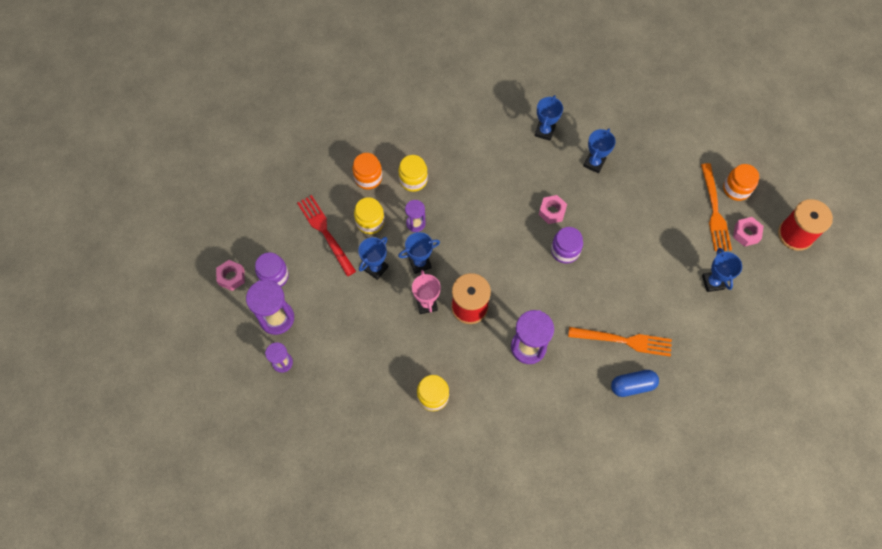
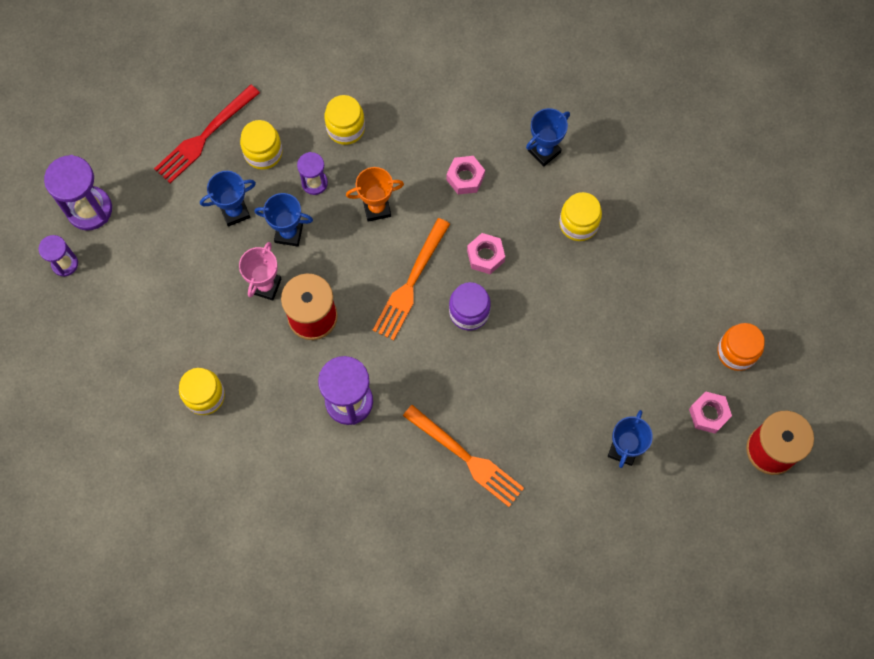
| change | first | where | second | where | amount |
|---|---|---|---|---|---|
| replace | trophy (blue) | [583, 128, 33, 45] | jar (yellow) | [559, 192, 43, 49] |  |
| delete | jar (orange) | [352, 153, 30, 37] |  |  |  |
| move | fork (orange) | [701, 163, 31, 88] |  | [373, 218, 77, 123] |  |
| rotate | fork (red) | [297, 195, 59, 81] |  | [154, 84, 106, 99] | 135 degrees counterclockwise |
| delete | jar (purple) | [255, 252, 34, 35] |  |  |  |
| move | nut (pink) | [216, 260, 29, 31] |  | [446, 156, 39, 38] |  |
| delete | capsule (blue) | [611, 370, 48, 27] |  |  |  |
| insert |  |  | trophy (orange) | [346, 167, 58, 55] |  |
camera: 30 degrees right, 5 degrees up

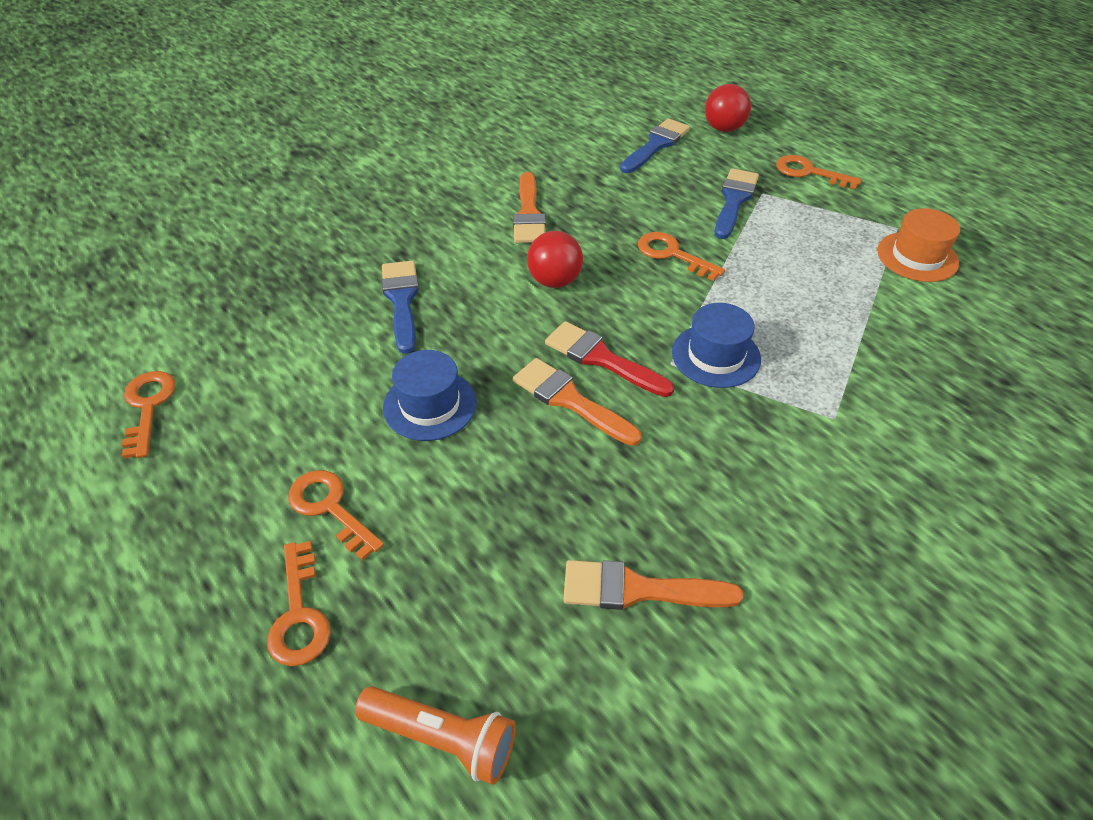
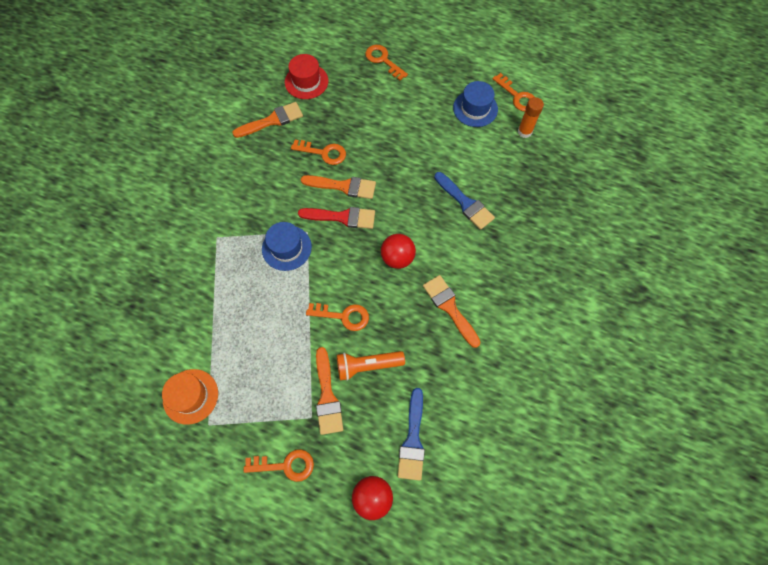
| change | first | where | second | where | amount |
|---|---|---|---|---|---|
| recolor | brush (blue) | [715, 168, 44, 71] | brush (orange) | [316, 347, 27, 88] |  |
| move | hat (blue) | [383, 350, 94, 91] |  | [453, 81, 45, 46] |  |
| move | key (orange) | [288, 470, 96, 91] |  | [291, 140, 55, 25] |  |
| move | flashlight (orange) | [355, 686, 161, 99] |  | [337, 351, 68, 30] |  |
| insert |  |  | hat (red) | [285, 54, 43, 45] |  |
| insert |  |  | glue stick (orange) | [518, 97, 26, 41] |  |
camera: 150 degrees right, 20 degrees up

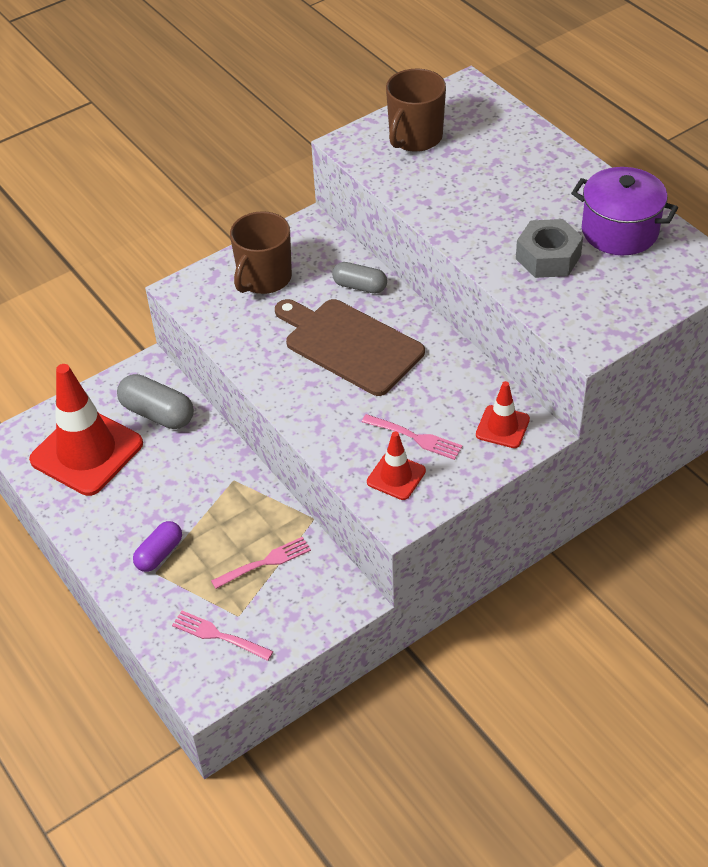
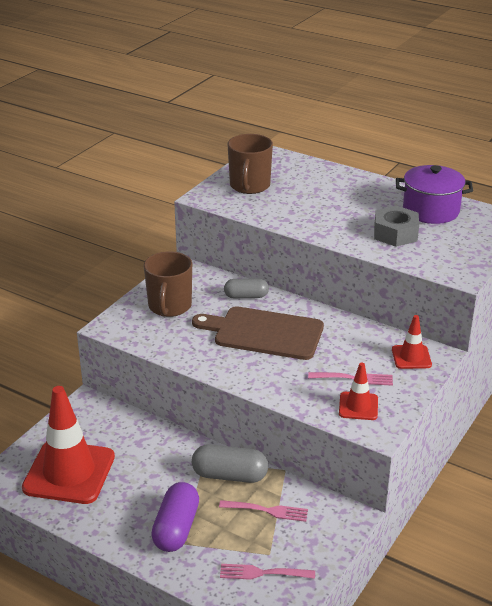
| change | first | where | second | where | amount |
|---|---|---|---|---|---|
| move | capsule (grey) | [117, 374, 77, 55] |  | [192, 444, 76, 39] |  |
| resize | capsule (purple) | [133, 521, 49, 51] |  | [151, 482, 48, 70] | x1.51 |
| rotate | fork (pink) | [211, 537, 100, 52] |  | [219, 500, 89, 22] | 60 degrees clockwise |
camera: 25 degrees left, 15 degrees down

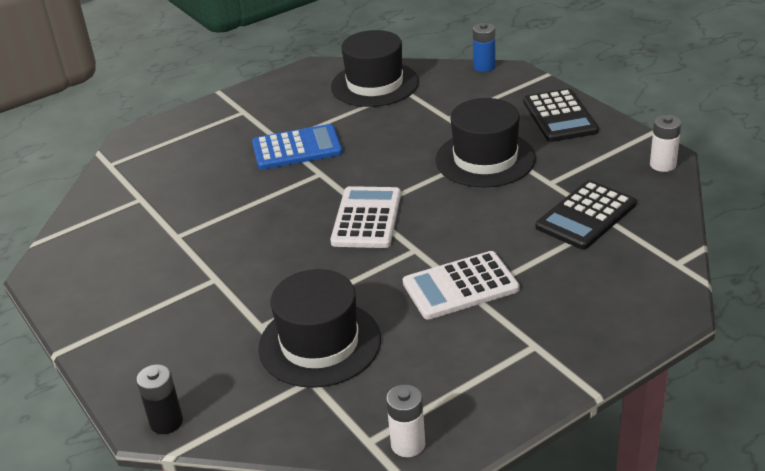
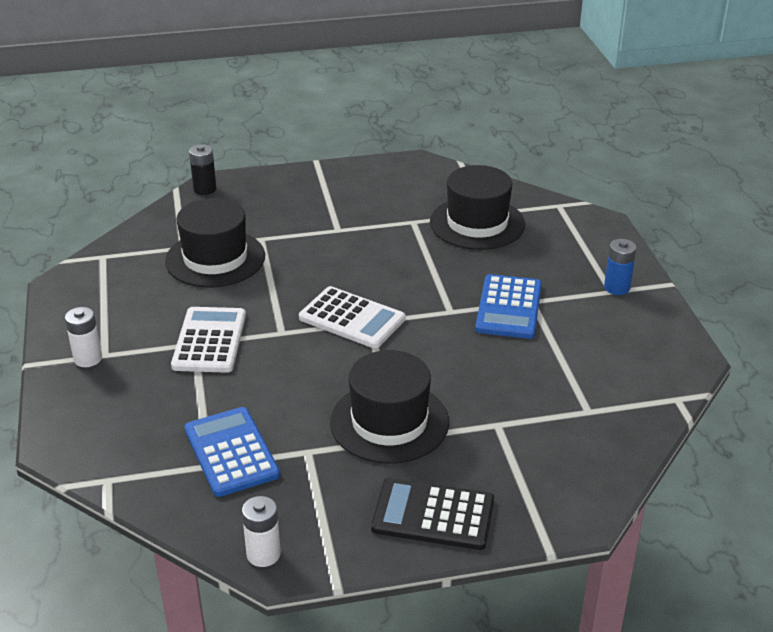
| change | first | where | second | where | amount |
|---|---|---|---|---|---|
| move | battery (blue) | [473, 23, 23, 49] |  | [604, 239, 33, 56] |  |
| move | hat (black) | [331, 30, 88, 77] |  | [430, 165, 95, 85] |  |
| recolor | calculator (black) | [536, 180, 101, 70] | calculator (blue) | [184, 407, 96, 90] |  |
| move | battery (white) | [386, 384, 39, 73] |  | [65, 307, 37, 60] |  |
camera: 110 degrees right, 0 degrees up

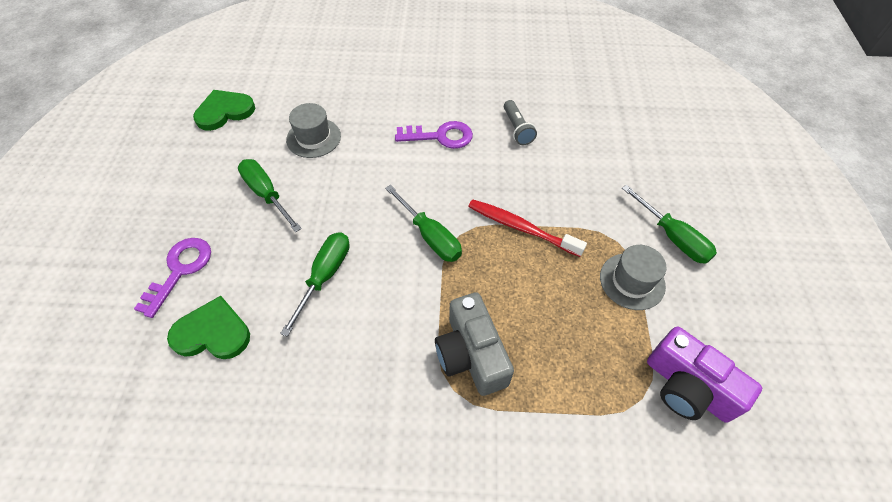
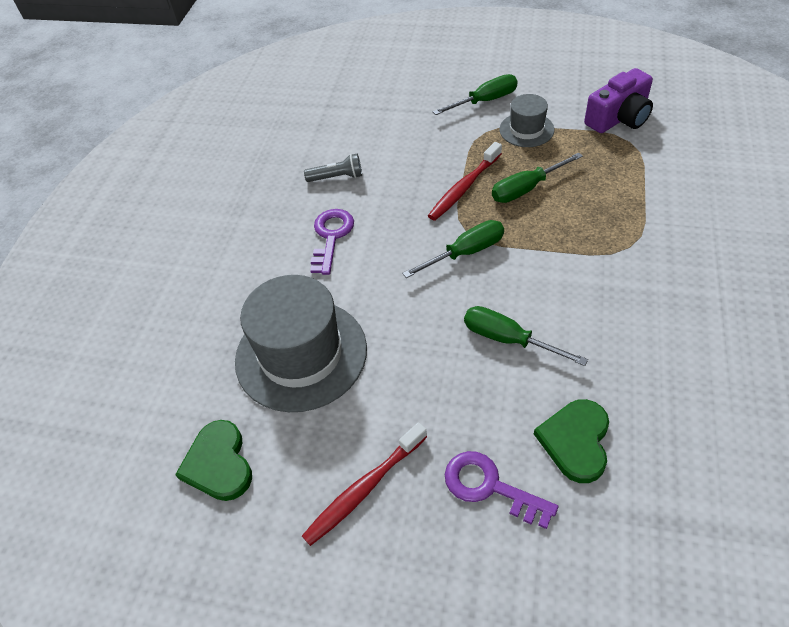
| change | first | where | second | where | amount |
|---|---|---|---|---|---|
| resize | hat (grey) | [286, 103, 55, 55] |  | [235, 275, 132, 137] | x1.93 |
| move | screwdriver (green) | [238, 159, 64, 73] |  | [492, 153, 91, 50] |  |
| delete | camera (grey) | [435, 292, 79, 104] |  |  |  |
| insert |  |  | toothbrush (red) | [302, 422, 125, 124] |  |
camera: 75 degrees left, 5 degrees down

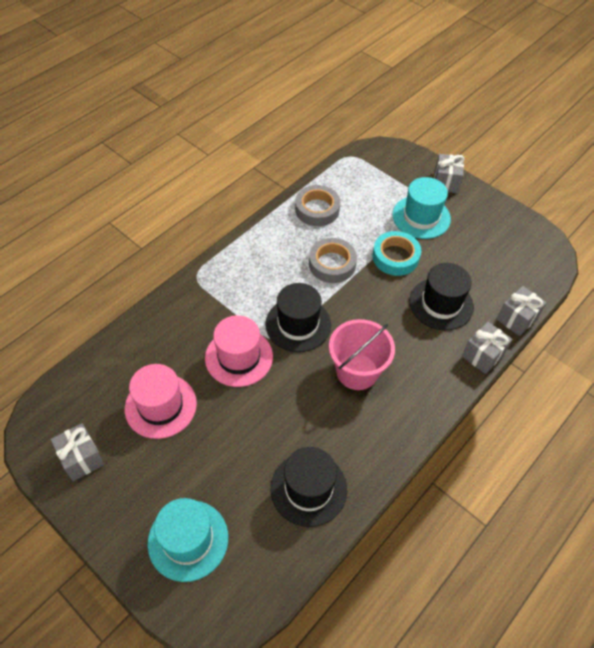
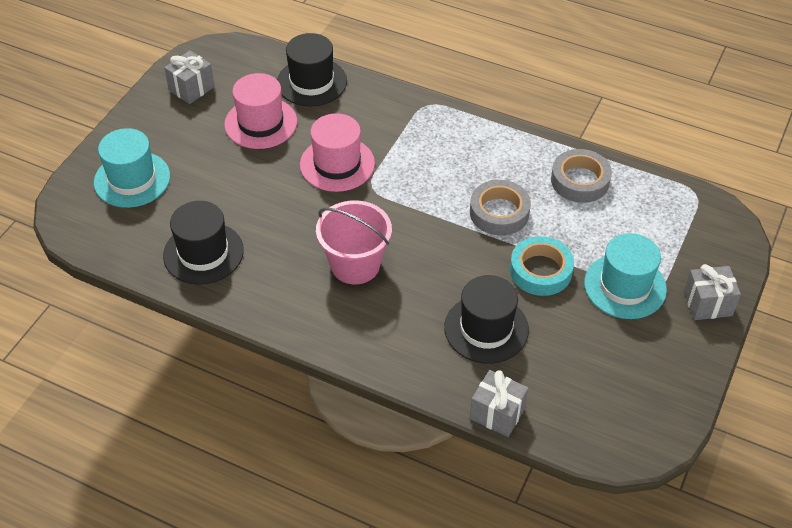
| change | first | where | second | where | amount |
|---|---|---|---|---|---|
| move | hat (black) | [265, 283, 66, 69] |  | [277, 33, 70, 73] |  |
| delete | gift (grey) | [462, 322, 51, 52] |  |  |  |
camera: 75 degrees right, 5 degrees down

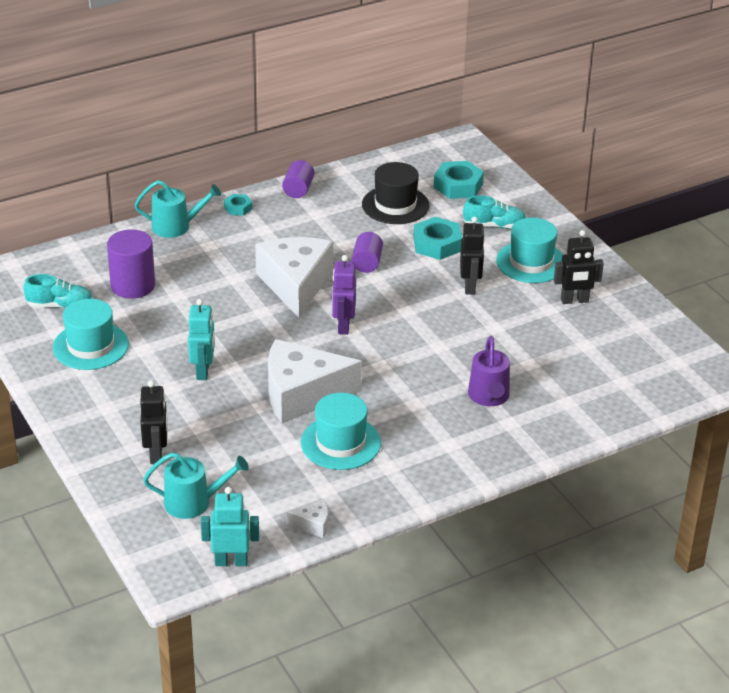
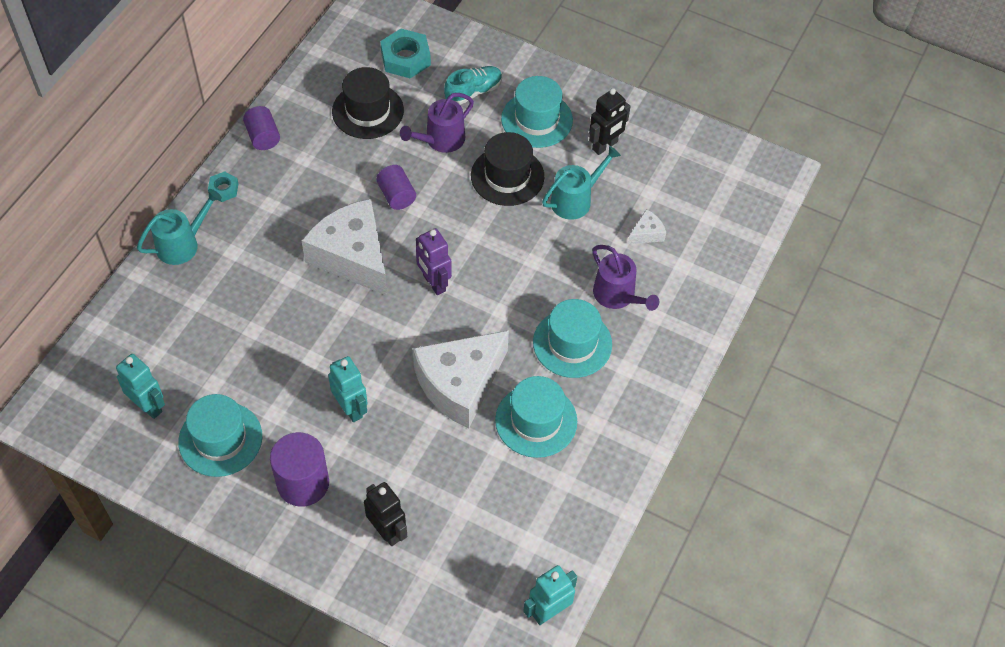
| change | first | where | second | where | amount |
|---|---|---|---|---|---|
| replace | nut (turquoise) | [413, 217, 49, 43] | watering can (purple) | [400, 93, 74, 60] |  |
| replace | robot (black) | [460, 217, 25, 78] | hat (black) | [471, 132, 73, 74] |  |
| move | cylinder (purple) | [107, 229, 48, 70] |  | [270, 432, 59, 75] |  |
| replace | shoe (turquoise) | [23, 274, 70, 34] | robot (turquoise) | [116, 354, 49, 65] |  |
| move | watering can (turquoise) | [143, 453, 106, 66] |  | [542, 146, 79, 74] |  |
| move | cheese (white) | [286, 499, 42, 39] |  | [628, 209, 38, 35] |  |
| insert |  |  | hat (turquoise) | [533, 299, 79, 79] |  |
camera: 35 degrees left, 20 degrees up

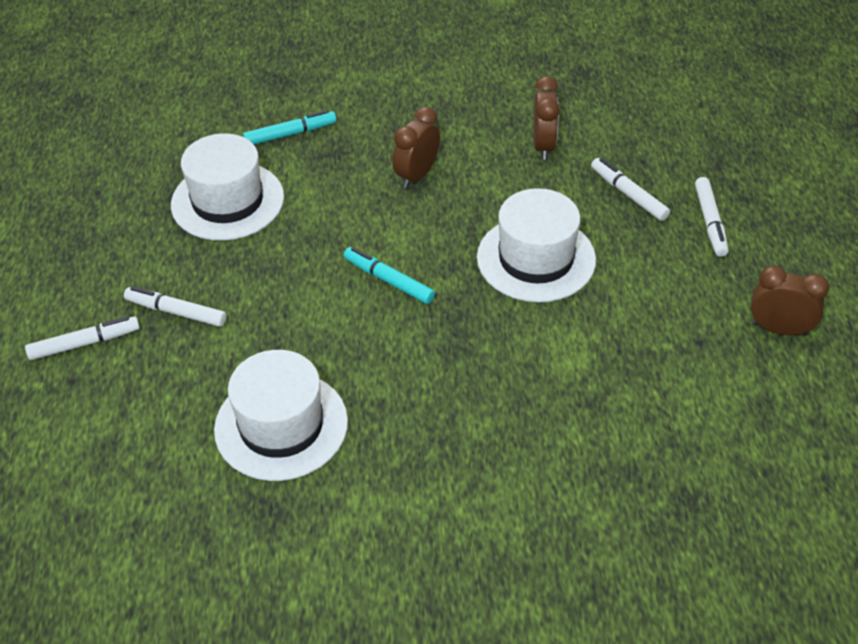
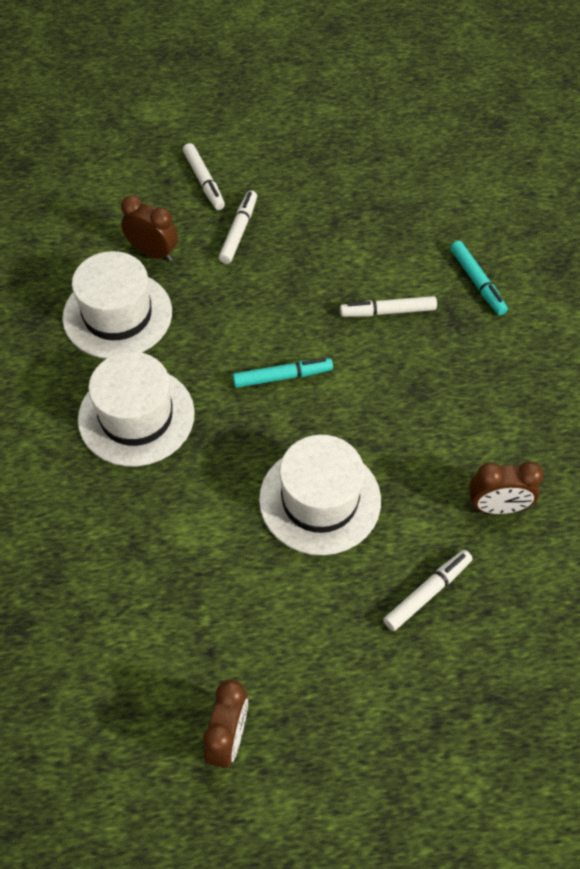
| change | first | where | second | where | amount |
|---|---|---|---|---|---|
| move | clock (brown) | [392, 107, 48, 81] |  | [121, 195, 57, 66] |  |
| move | hat (white) | [171, 133, 113, 108] |  | [78, 352, 117, 114] |  |
| move | marker (white) | [695, 177, 34, 80] |  | [340, 296, 97, 21] |  |
| rotate | marker (turquoise) | [344, 247, 91, 57] |  | [233, 358, 100, 30] | 45 degrees clockwise |
camera: 85 degrees right, 10 degrees up

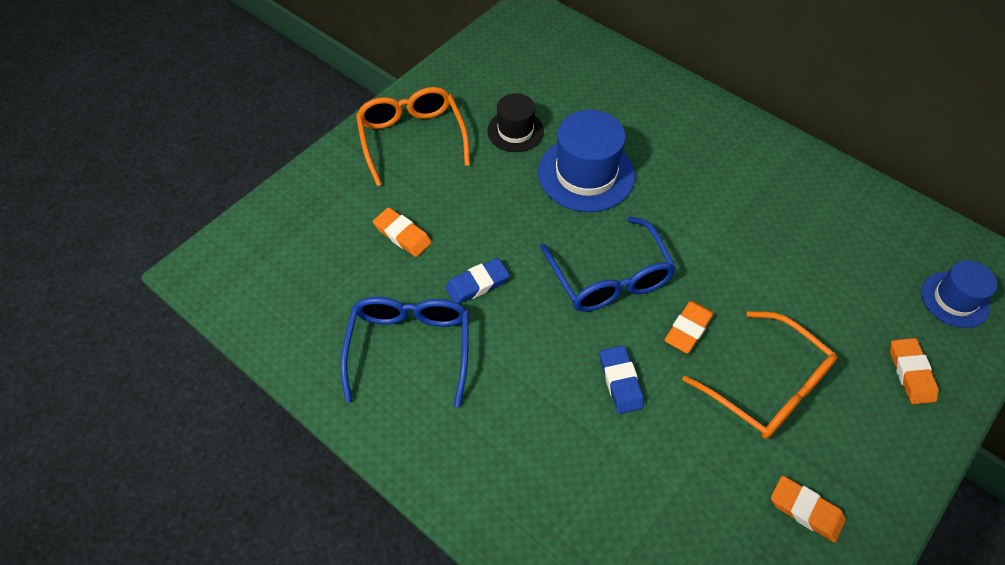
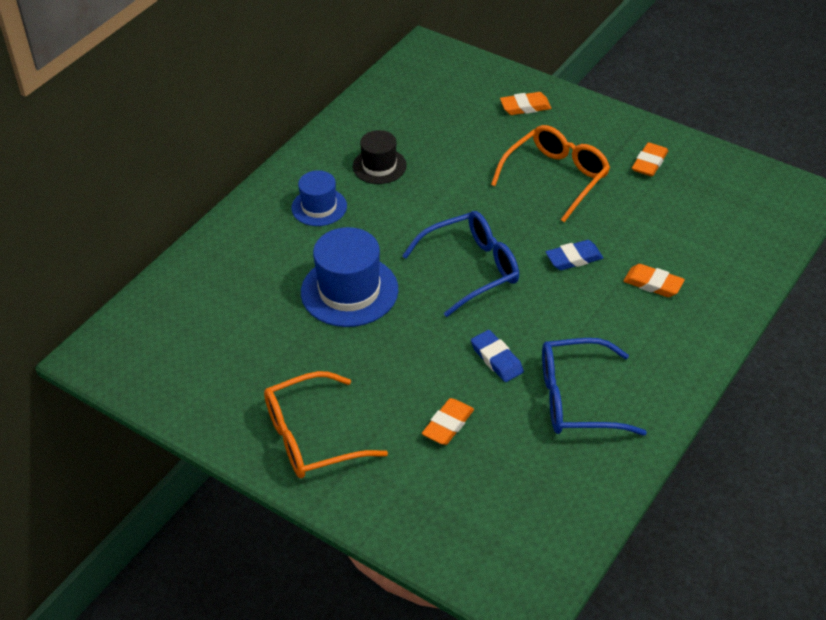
| change | first | where | second | where | amount |
|---|---|---|---|---|---|
| move | hat (black) | [487, 93, 57, 59] |  | [353, 130, 54, 54] |  |
| move | hat (blue) | [921, 260, 77, 68] |  | [291, 170, 56, 56] |  |
| move | eraser (orange) | [665, 301, 49, 53] |  | [623, 264, 62, 33] |  |
camera: 95 degrees left, 10 degrees down

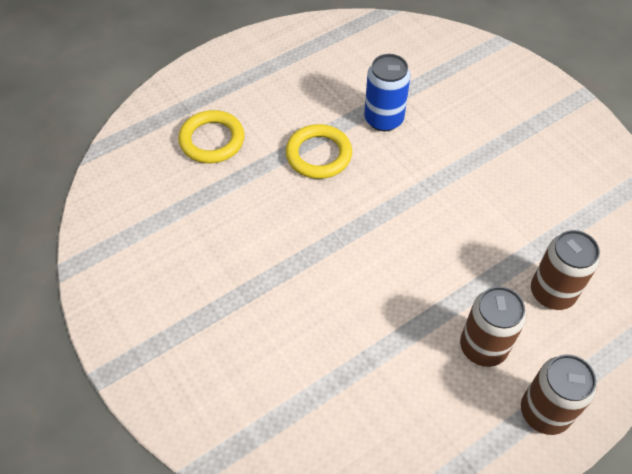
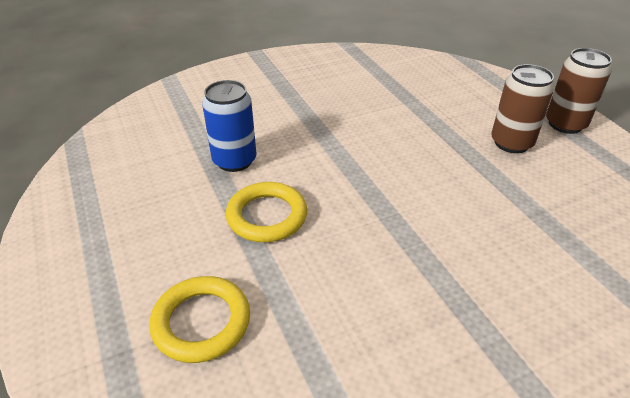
| change | first | where | second | where | amount |
|---|---|---|---|---|---|
| delete | can (brown) | [531, 230, 69, 80] |  |  |  |
camera: 80 degrees left, 15 degrees down

